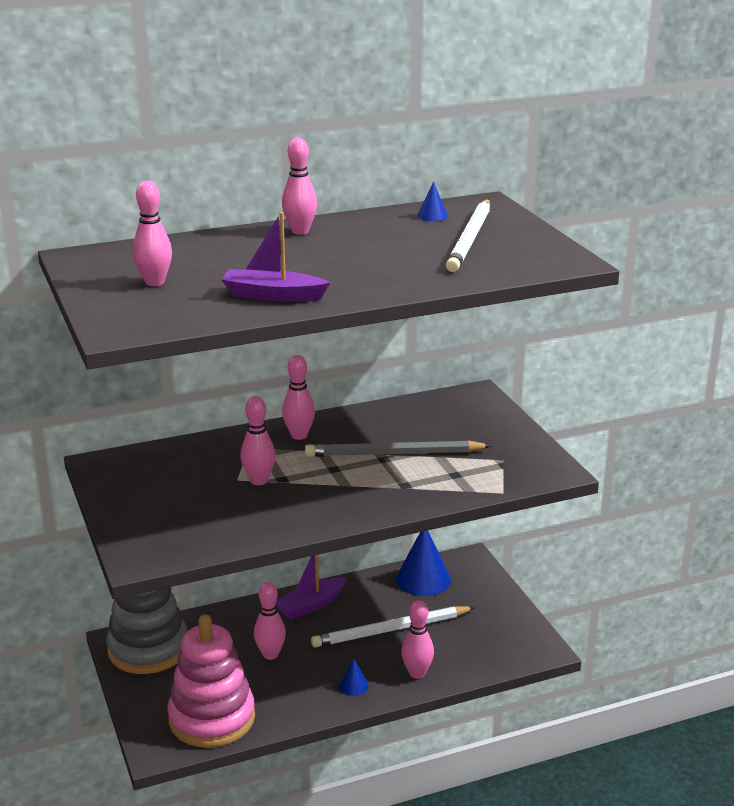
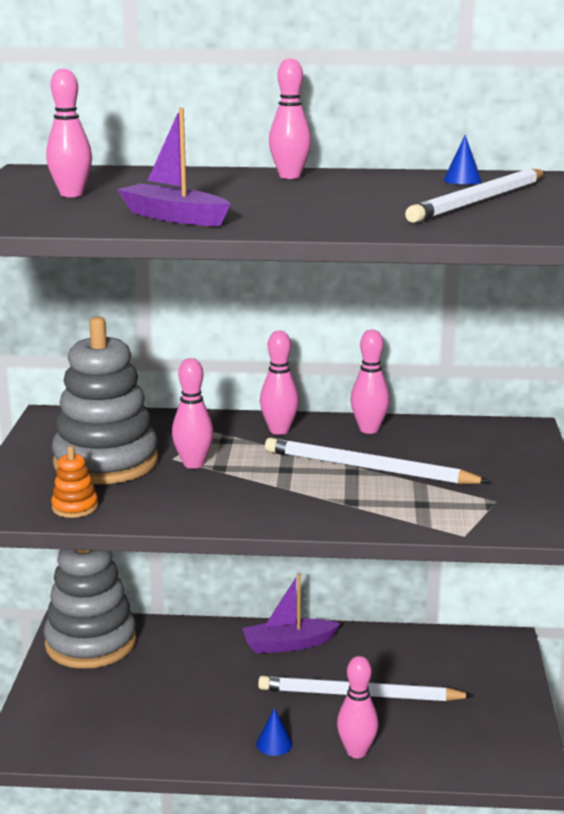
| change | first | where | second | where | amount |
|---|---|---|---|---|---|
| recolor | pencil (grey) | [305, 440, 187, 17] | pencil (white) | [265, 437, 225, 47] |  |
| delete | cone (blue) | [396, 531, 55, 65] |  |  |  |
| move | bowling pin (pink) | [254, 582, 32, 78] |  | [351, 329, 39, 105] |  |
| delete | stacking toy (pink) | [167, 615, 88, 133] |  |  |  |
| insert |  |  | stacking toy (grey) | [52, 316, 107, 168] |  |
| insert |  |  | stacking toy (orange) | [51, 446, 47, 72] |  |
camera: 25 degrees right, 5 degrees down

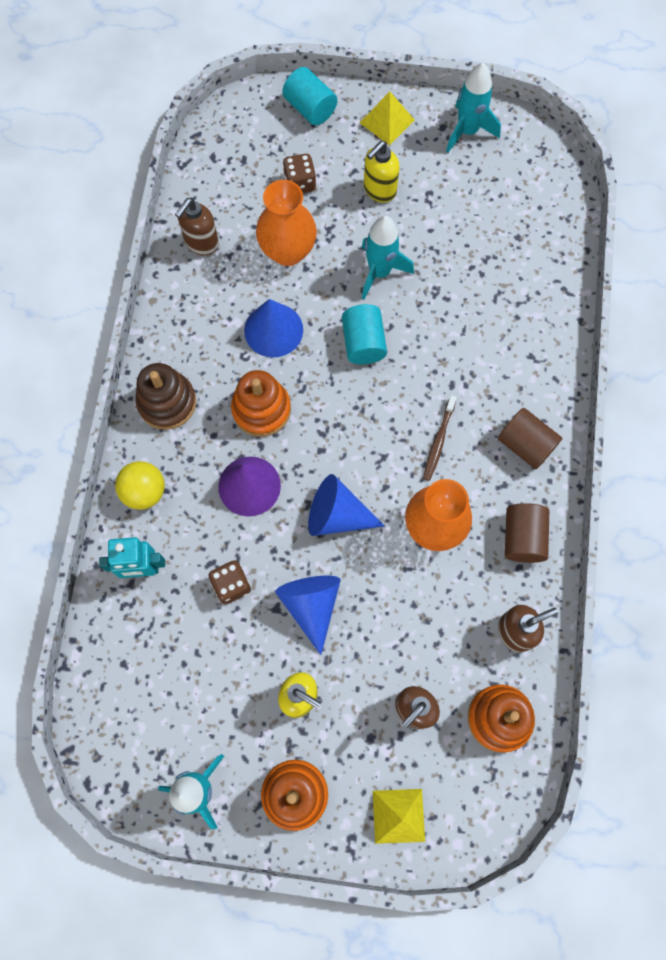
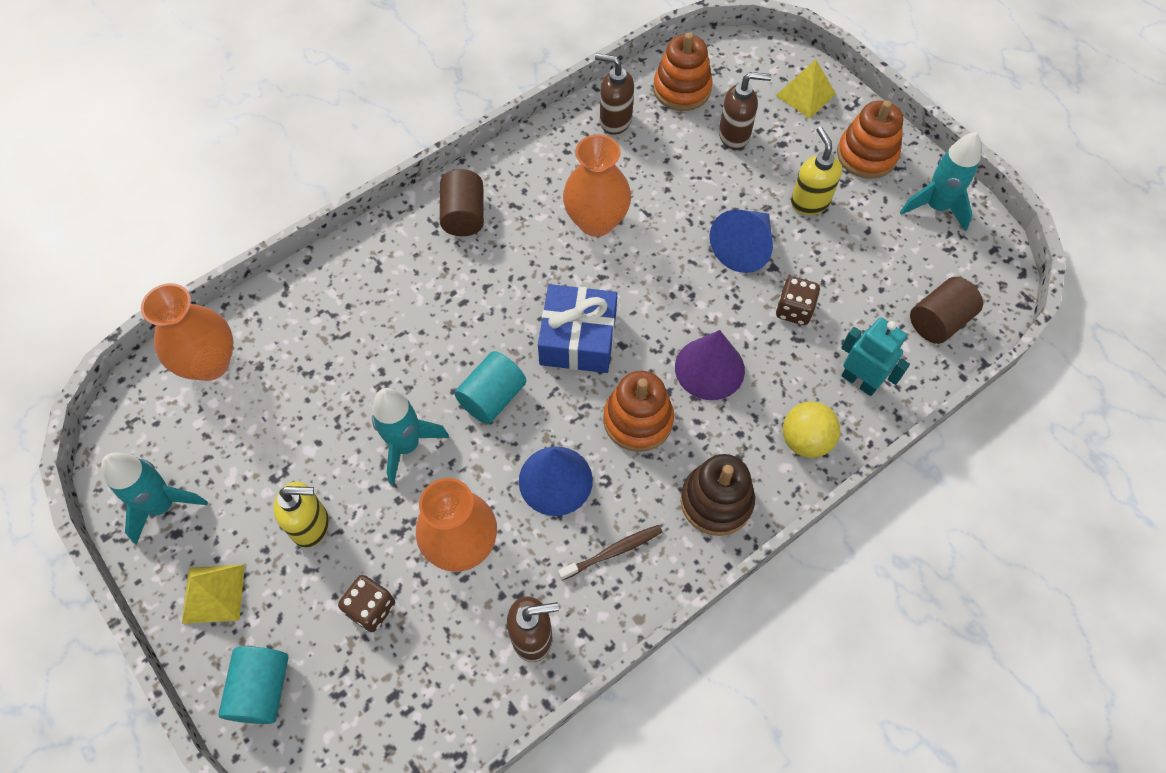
| change | first | where | second | where | amount |
|---|---|---|---|---|---|
| move | toothbrush (brown) | [423, 395, 34, 86] |  | [558, 525, 105, 56] |  |
| delete | cone (blue) | [308, 474, 77, 62] |  |  |  |
| move | cylinder (brown) | [505, 503, 44, 60] |  | [910, 277, 73, 67] |  |
| insert |  |  | vase (orange) | [141, 283, 93, 98] |  |
| insert |  |  | gift (blue) | [538, 284, 79, 89] |  |
camera: 135 degrees left, 10 degrees down

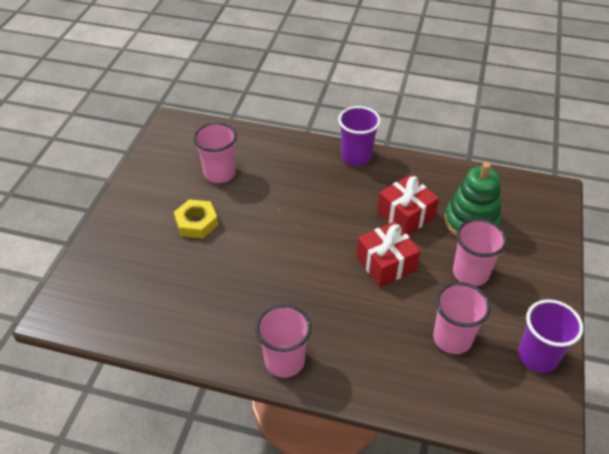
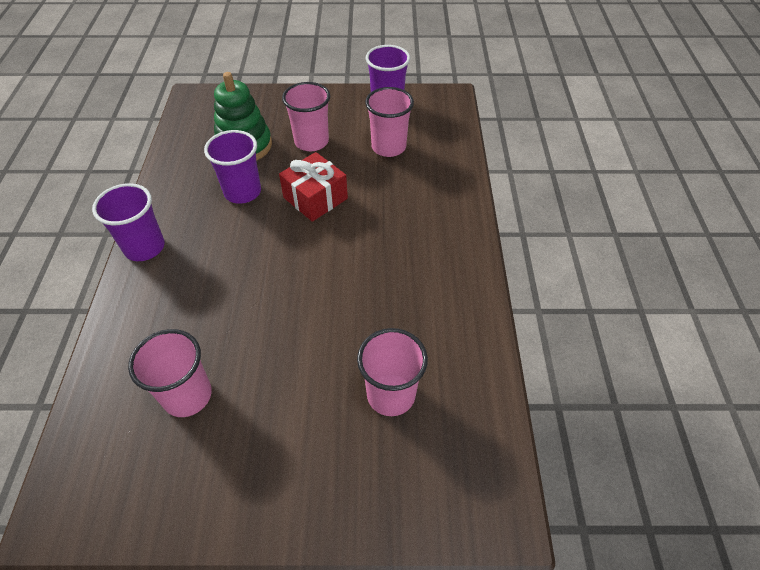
| change | first | where | second | where | amount |
|---|---|---|---|---|---|
| replace | gift (red) | [377, 175, 62, 60] | cup (purple) | [204, 130, 57, 74] |  |
| delete | nut (yellow) | [174, 199, 44, 39] |  |  |  |
| move | cup (pink) | [255, 304, 56, 74] |  | [357, 328, 71, 88] |  |
camera: 105 degrees left, 5 degrees up

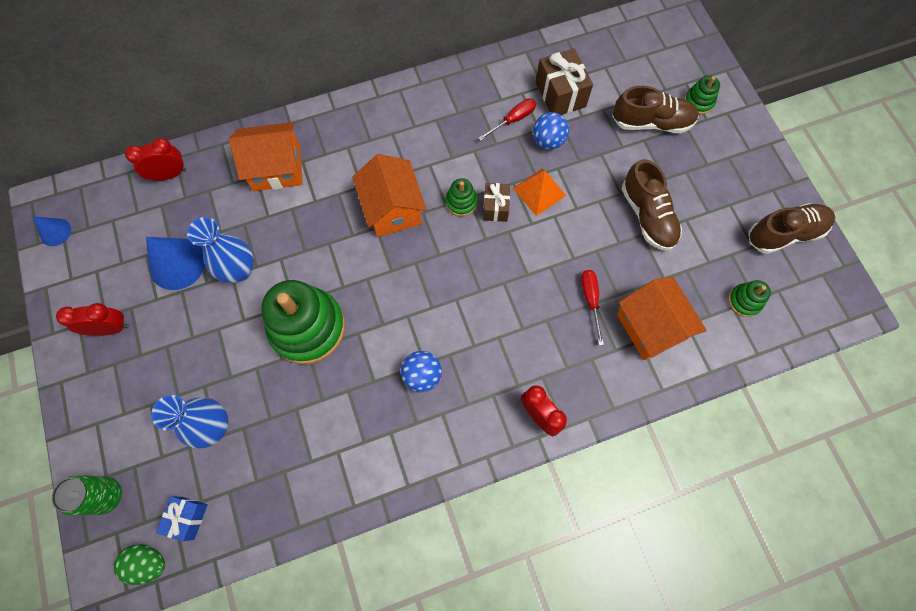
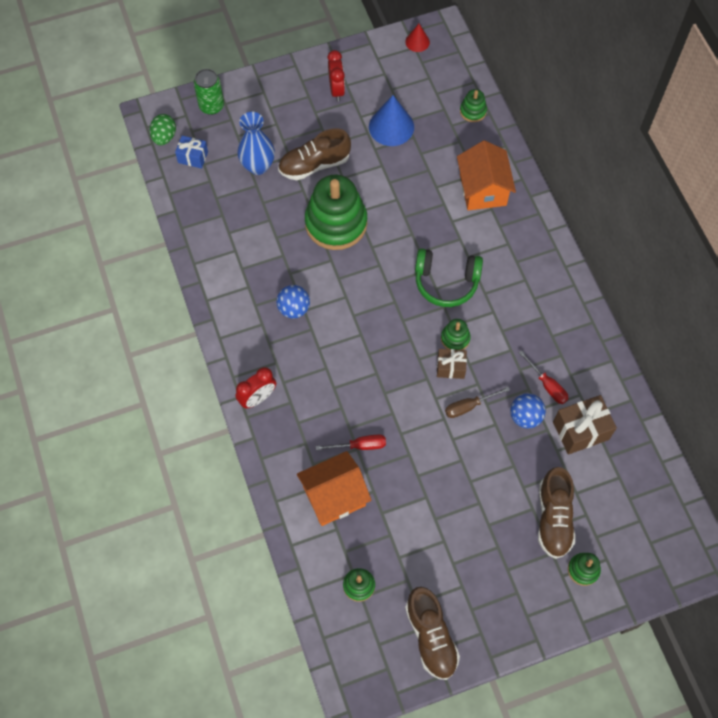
| change | first | where | second | where | amount |
|---|---|---|---|---|---|
| replace | clock (red) | [125, 138, 61, 43] | stacking toy (green) | [460, 89, 27, 33] |  |
| replace | house (orange) | [352, 154, 75, 83] | headphones (green) | [415, 248, 68, 59] |  |
| move | shoe (brown) | [622, 159, 60, 92] |  | [278, 128, 73, 52] |  |
| replace | pyramid (orange) | [513, 168, 53, 48] | screwdriver (brown) | [445, 387, 65, 31] |  |
| recolor | cone (blue) | [32, 216, 39, 30] | cone (red) | [405, 24, 25, 28] |  |
| delete | vase (blue) | [187, 217, 67, 66] |  |  |  |
camera: 90 degrees right, 5 degrees down

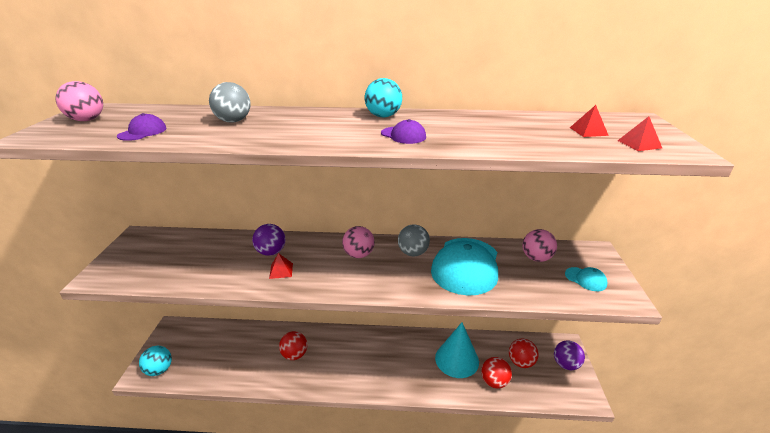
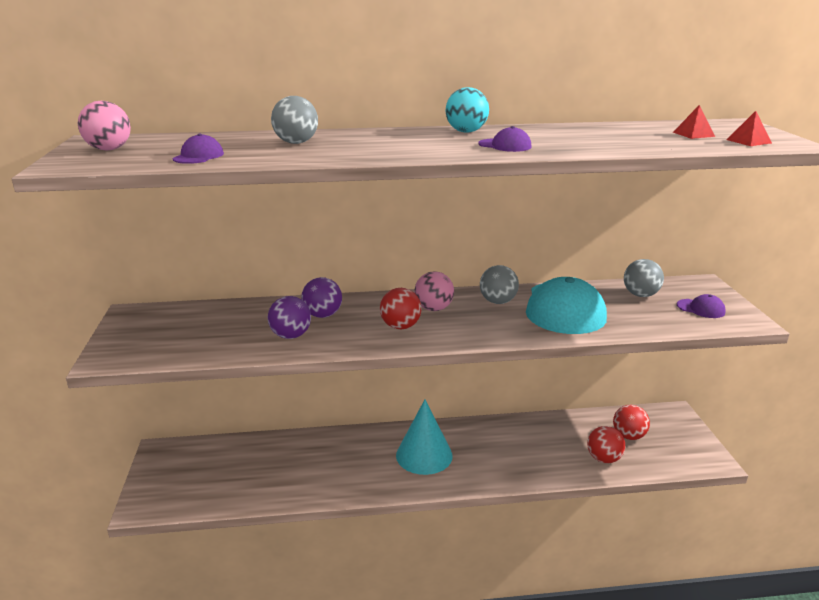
| change | first | where | second | where | amount |
|---|---|---|---|---|---|
| recolor | ball (pink) | [522, 229, 35, 33] | ball (grey) | [624, 259, 40, 38] |  |
| delete | pyramid (red) | [269, 253, 24, 26] |  |  |  |
| recolor | cap (turquoise) | [565, 267, 43, 24] | cap (purple) | [677, 294, 49, 24] |  |
| move | cone (turquoise) | [435, 322, 44, 56] |  | [396, 400, 57, 75] |  |
| move | ball (red) | [279, 331, 28, 29] |  | [380, 288, 42, 41] |  |
| move | ball (purple) | [554, 340, 31, 30] |  | [268, 296, 43, 43] |  |
| delete | ball (turquoise) | [139, 346, 33, 30] |  |  |  |
camera: 10 degrees left, 5 degrees down

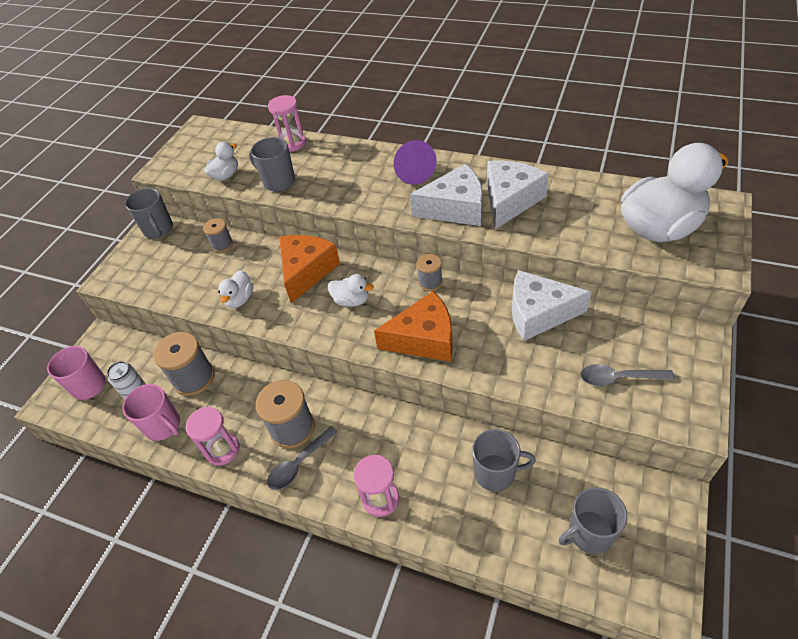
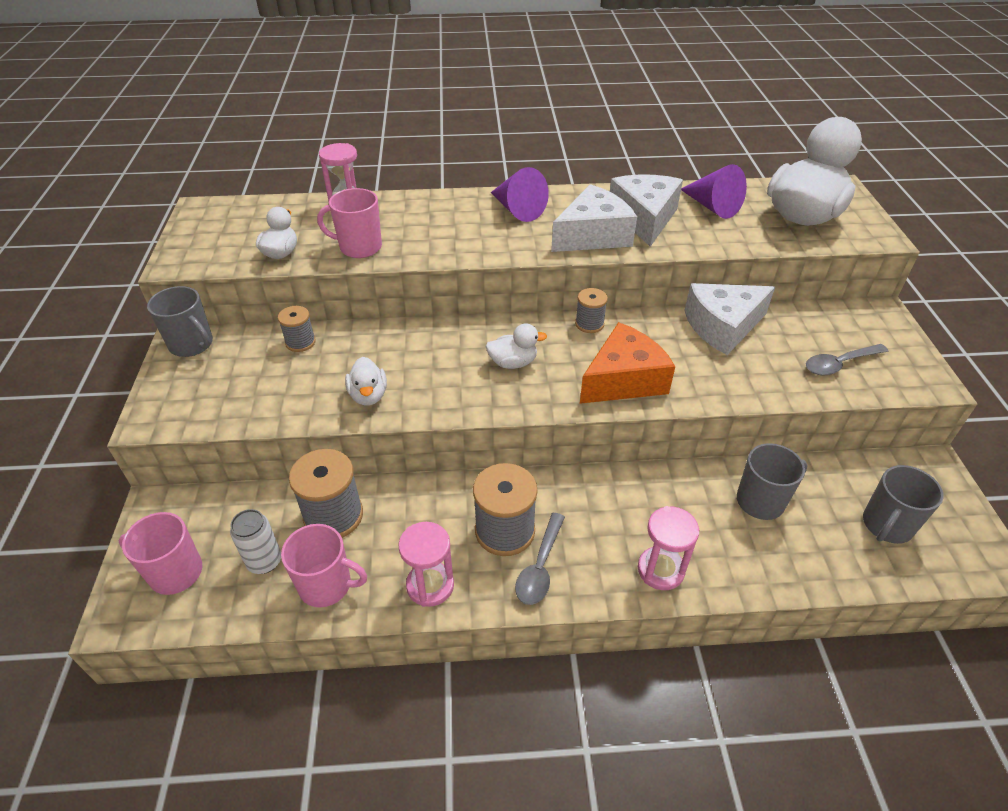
| change | first | where | second | where | amount |
|---|---|---|---|---|---|
| recolor | mug (grey) | [249, 137, 46, 55] | mug (pink) | [317, 188, 65, 70] |  |
| delete | cheese (orange) | [279, 235, 61, 68] |  |  |  |
| insert |  |  | cone (purple) | [681, 164, 66, 55] |  |
camera: 30 degrees left, 5 degrees down

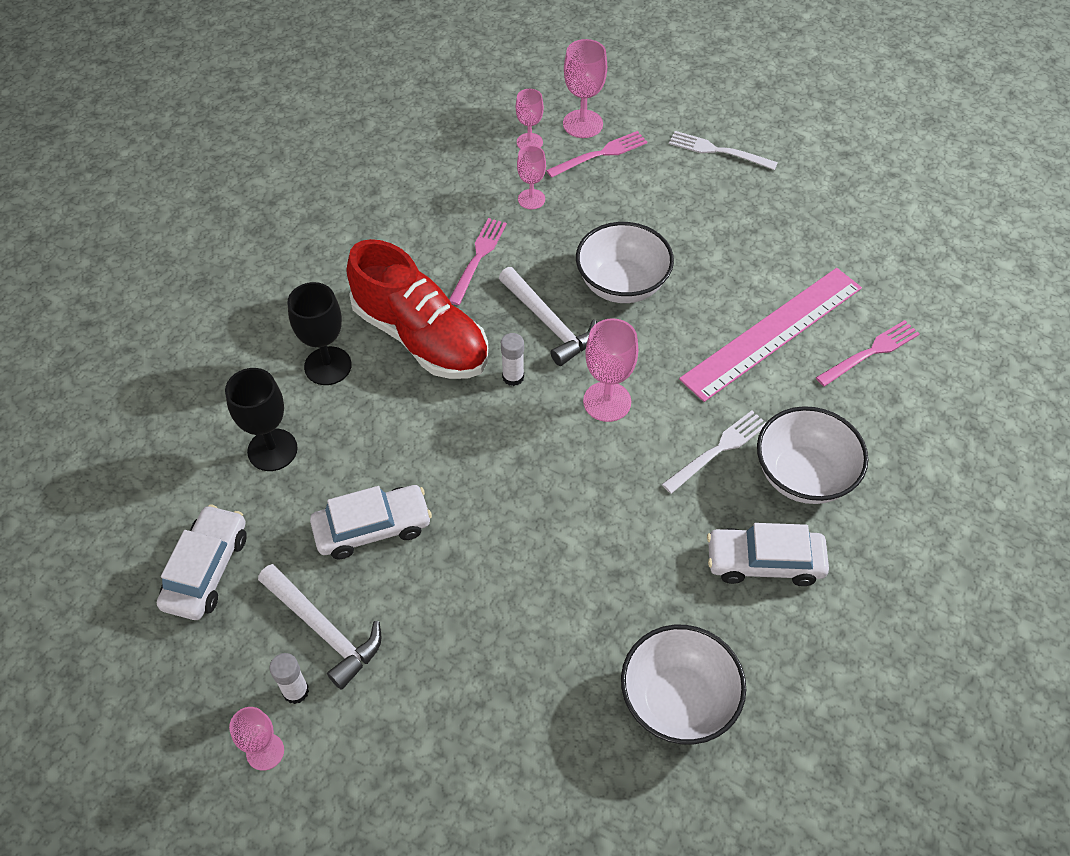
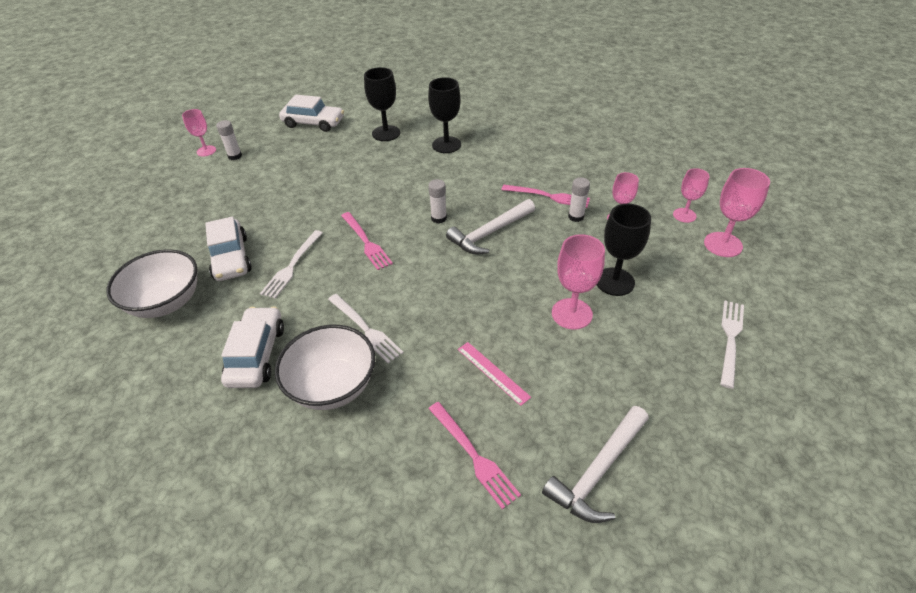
| change | first | where | second | where | amount |
|---|---|---|---|---|---|
| move | fork (pink) | [546, 131, 101, 47] |  | [341, 212, 52, 58] |  |
| delete | bowl (white) | [576, 222, 98, 81] |  |  |  |
| delete | shoe (red) | [347, 239, 141, 140] |  |  |  |
| resize | ruler (pink) | [679, 268, 183, 134] |  | [458, 342, 73, 64] | x0.43 |
| move | goblet (pink) | [583, 318, 55, 104] |  | [552, 234, 53, 96] |  |
| move | car (white) | [310, 485, 122, 74] |  | [205, 216, 47, 65] |  |
| move | hammer (white) | [258, 564, 123, 126] |  | [542, 406, 107, 117] |  |
| insert |  |  | glue stick (white) | [568, 177, 22, 45] |  |
| insert |  |  | goblet (black) | [597, 204, 54, 92] |  |
| insert |  |  | fork (white) | [260, 230, 63, 69] |  |
camera: 90 degrees right, 10 degrees down

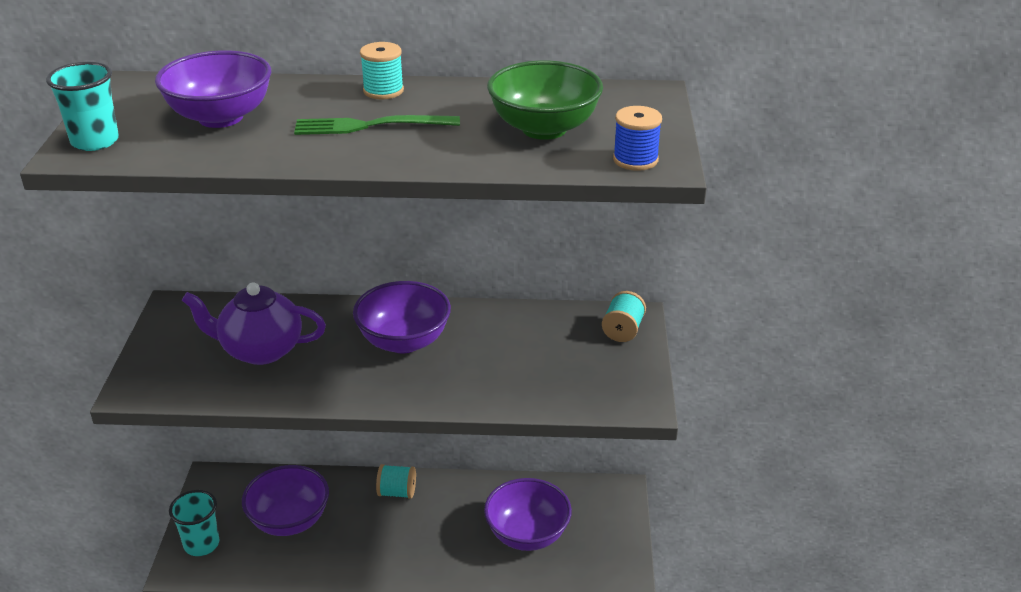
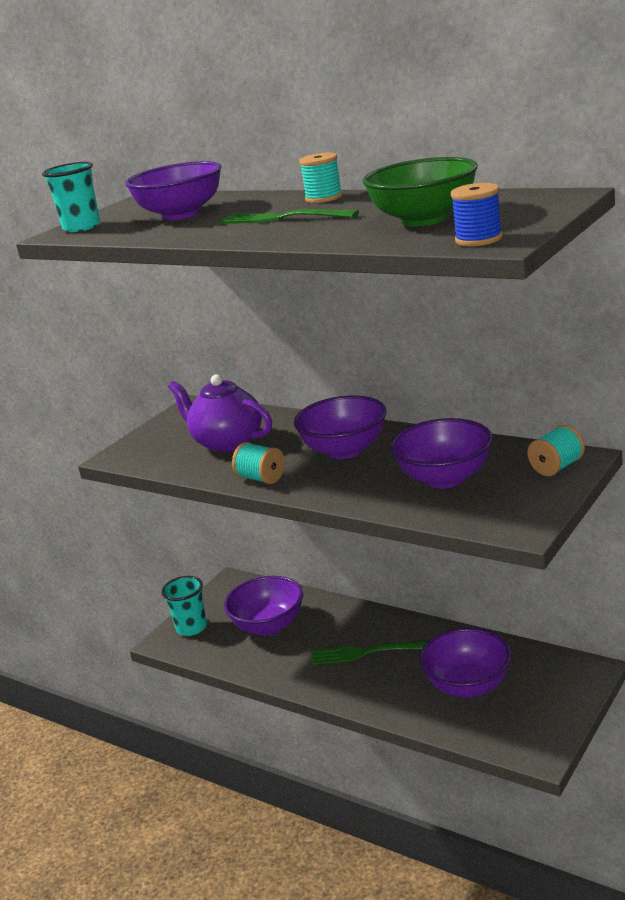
| change | first | where | second | where | amount |
|---|---|---|---|---|---|
| move | spool (turquoise) | [376, 464, 40, 35] |  | [232, 442, 53, 42] |  |
| insert |  |  | bowl (purple) | [390, 418, 103, 71] |  |
| insert |  |  | fork (green) | [312, 641, 116, 24] |  |
camera: 35 degrees right, 10 degrees down

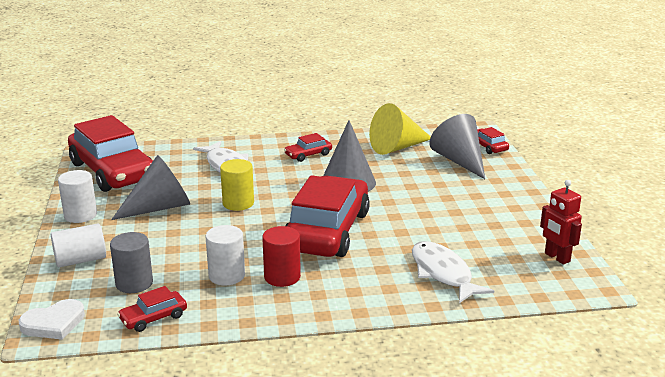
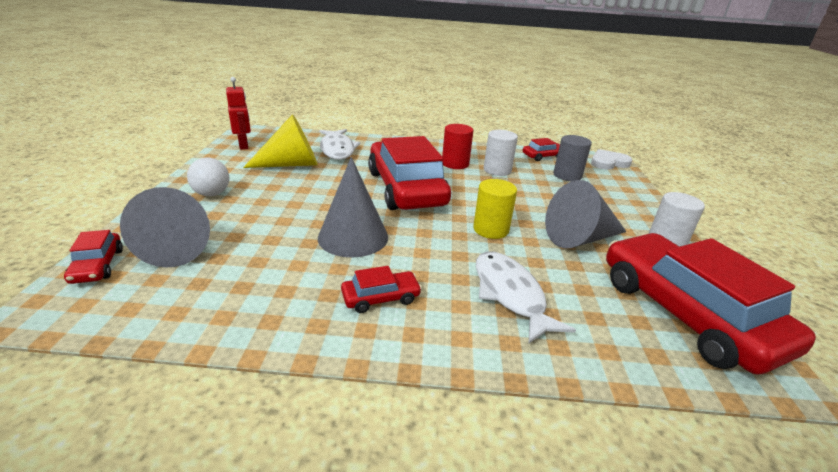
| change | first | where | second | where | amount |
|---|---|---|---|---|---|
| move | cone (yellow) | [369, 103, 62, 52] |  | [243, 114, 75, 54] |  |
| rotate | car (red) | [285, 175, 85, 82] |  | [368, 136, 83, 74] | 135 degrees clockwise |
| delete | cylinder (white) | [51, 223, 55, 44] |  |  |  |
| insert |  |  | ball (white) | [187, 158, 42, 38] |  |
camera: 170 degrees left, 5 degrees up

